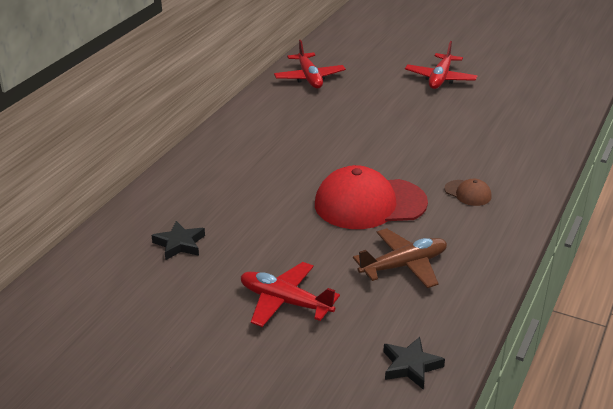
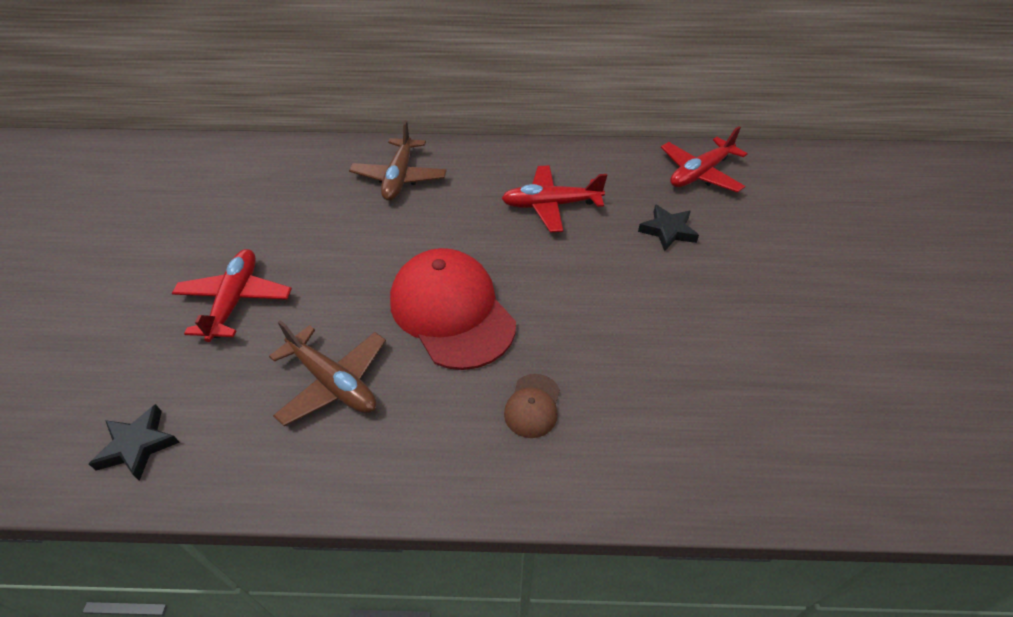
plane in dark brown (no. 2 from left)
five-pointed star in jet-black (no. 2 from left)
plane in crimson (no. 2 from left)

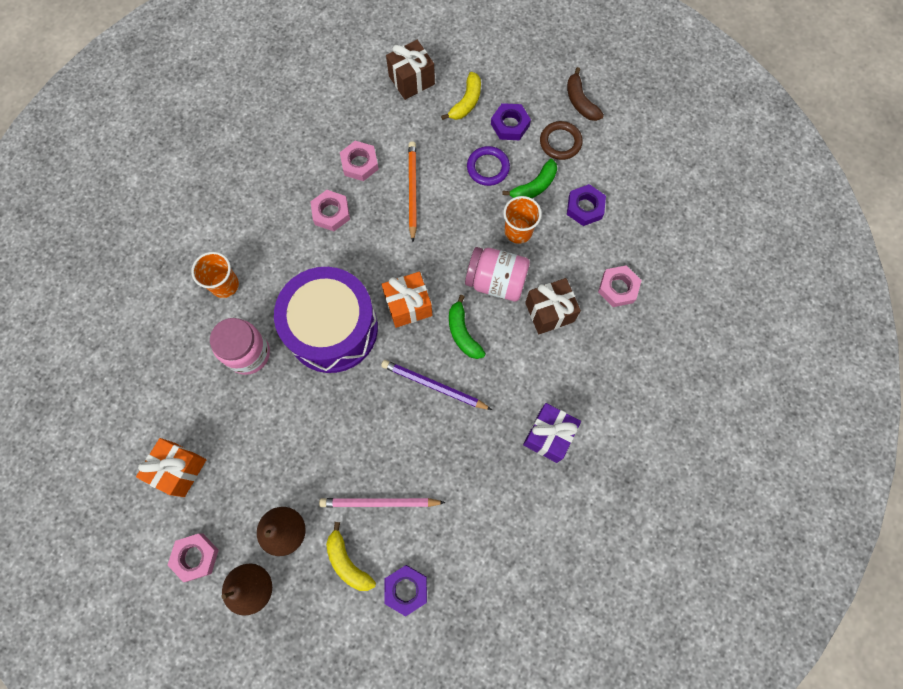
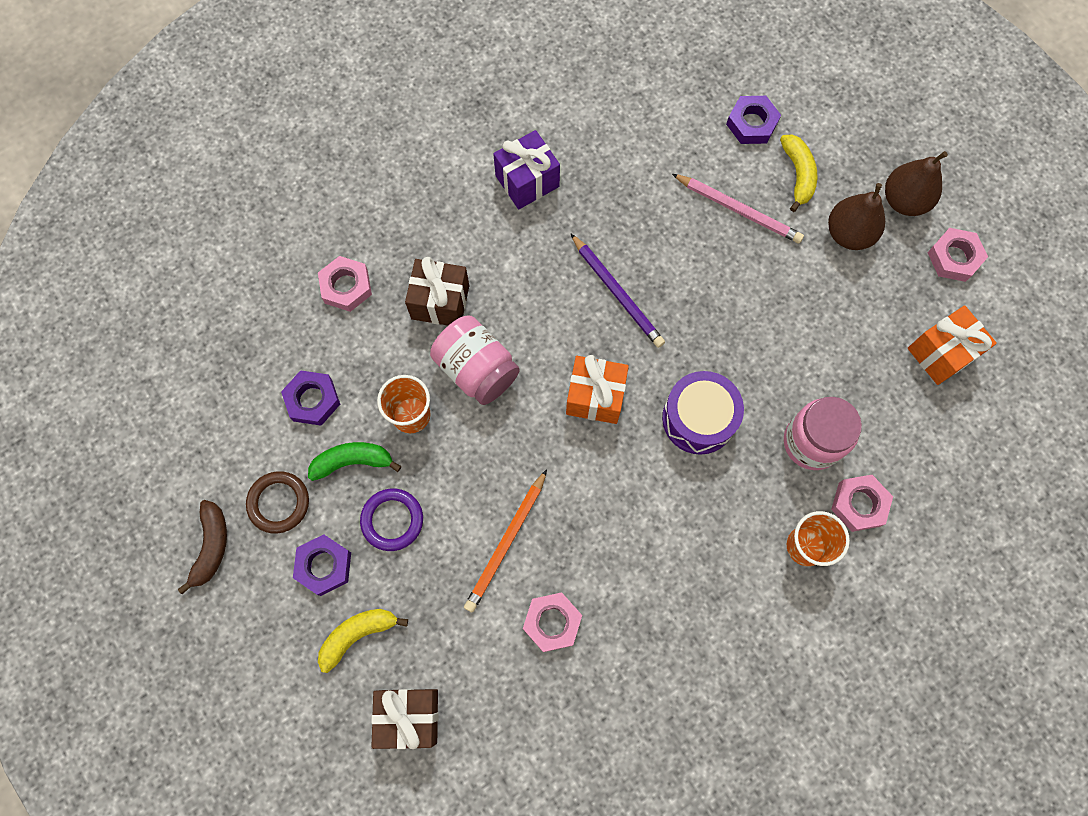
banana fruit in leaf-green (no. 1 from left in the first image)
hexagon nut in rose-pink (no. 3 from left)
snare drum in violet

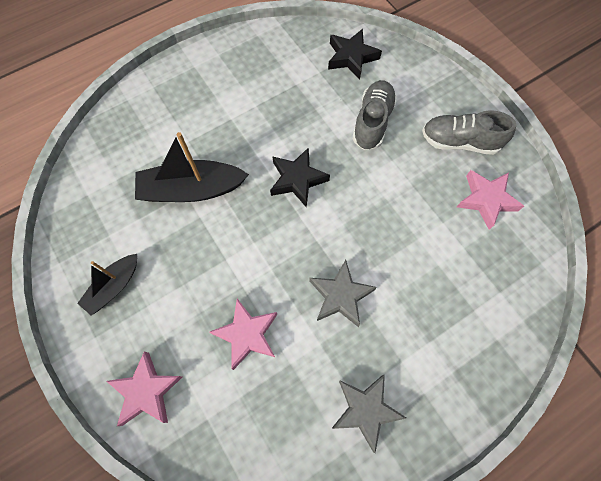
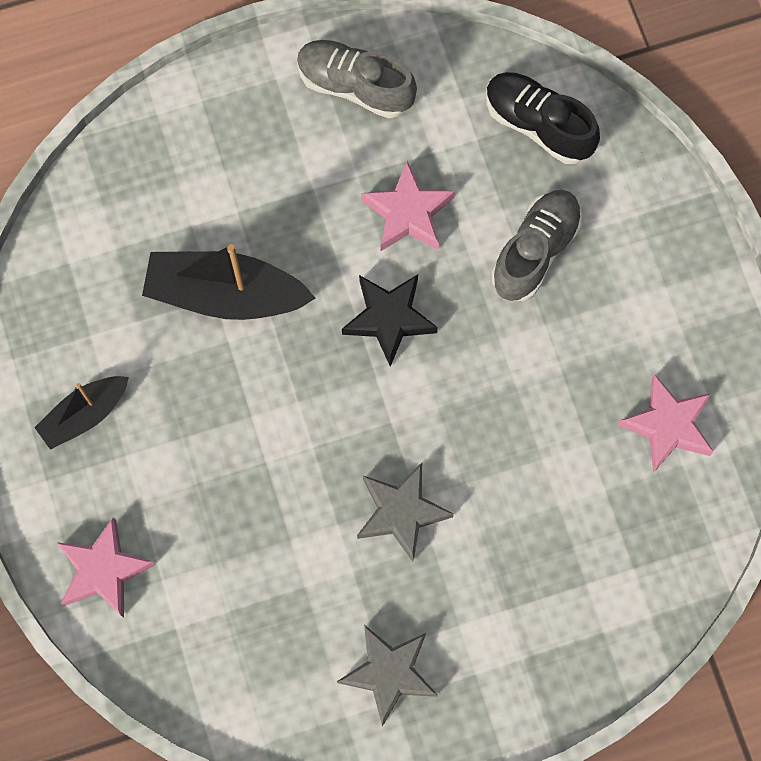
five-pointed star in rose-pink (no. 2 from left)
lace-up shoe in ash-grey (no. 1 from left)
lace-up shoe in jet-black

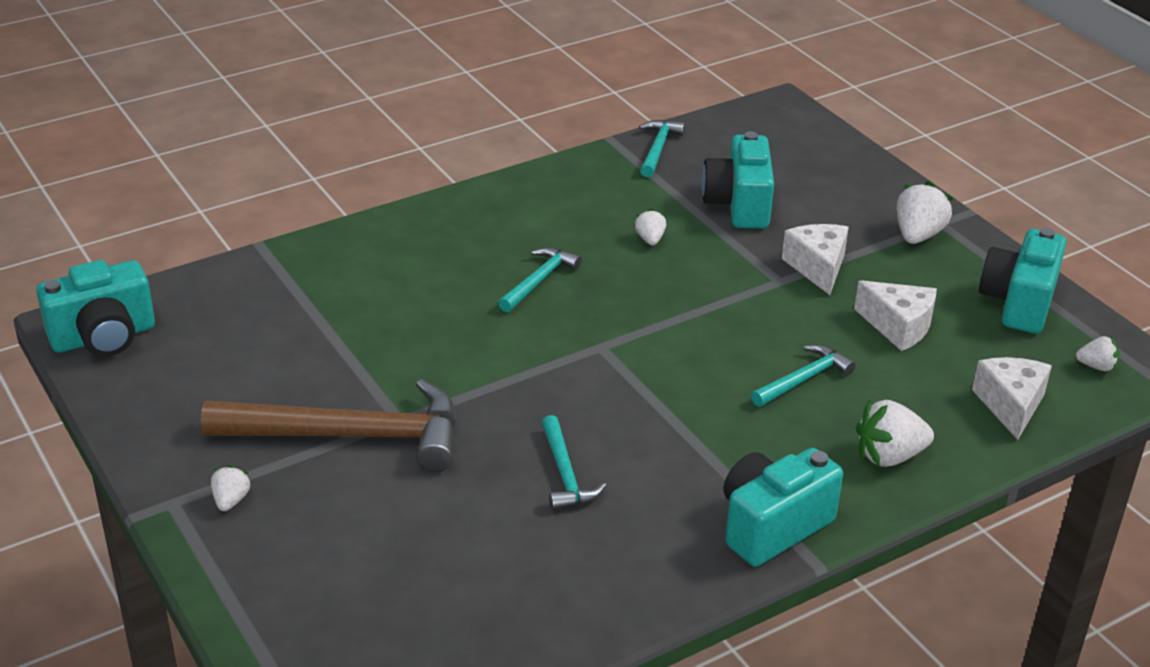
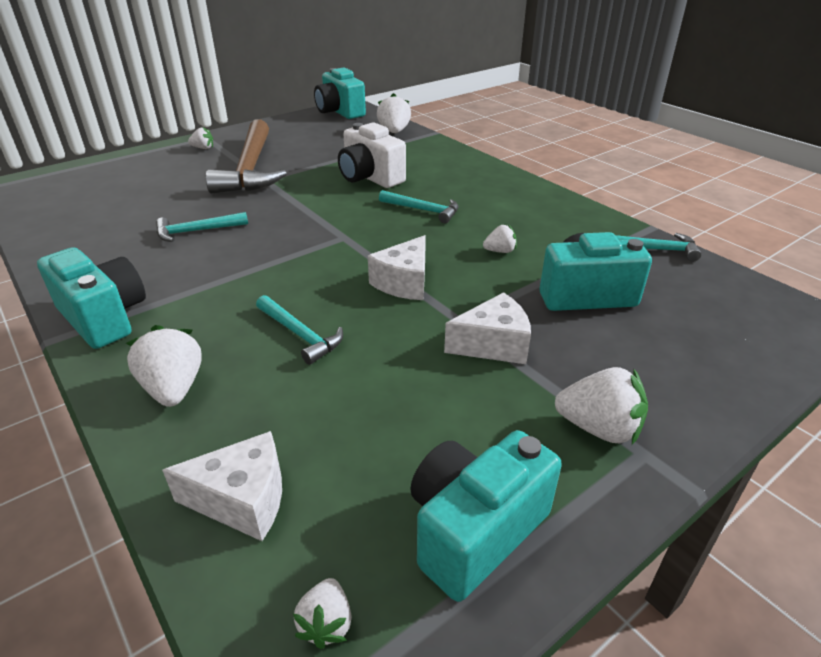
photo camera in white
toy strawberry in white (no. 4 from left)
cheese in white (no. 2 from left)
photo camera in aqua (no. 3 from left)

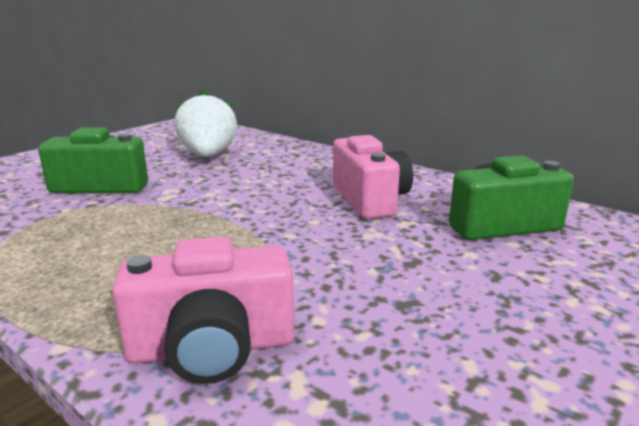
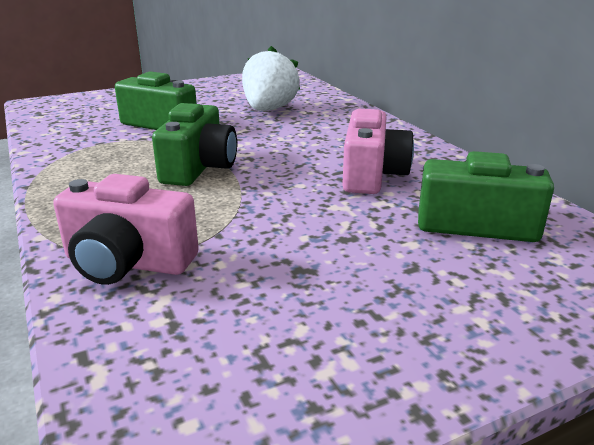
photo camera in leaf-green (no. 2 from left)

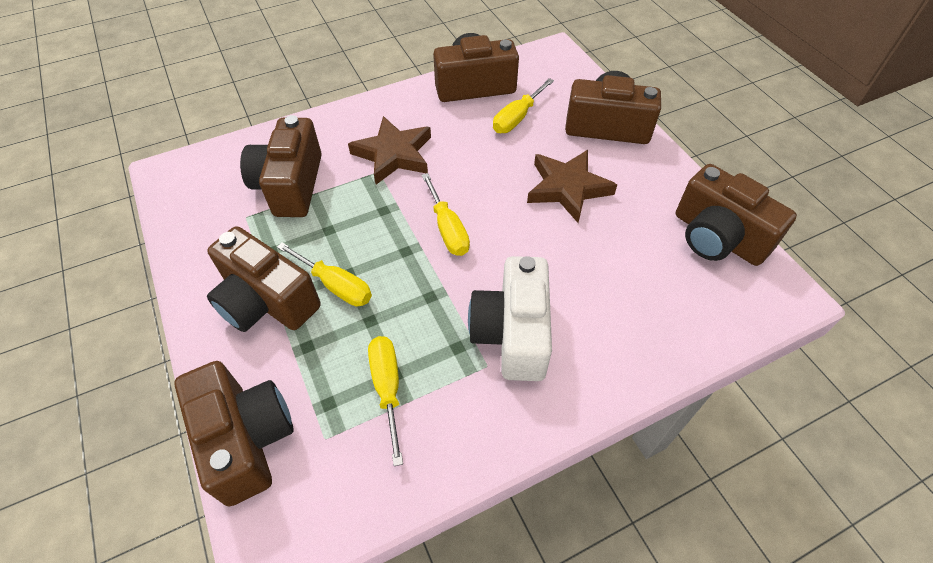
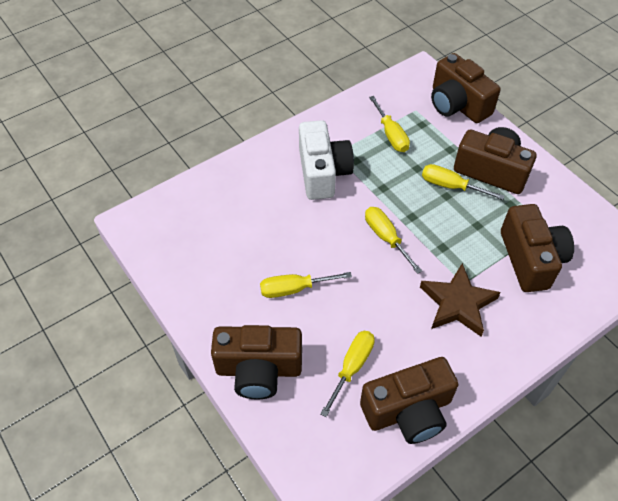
photo camera in dark brown (no. 6 from left in the first image)
flat screwdriver in golden (no. 1 from left)

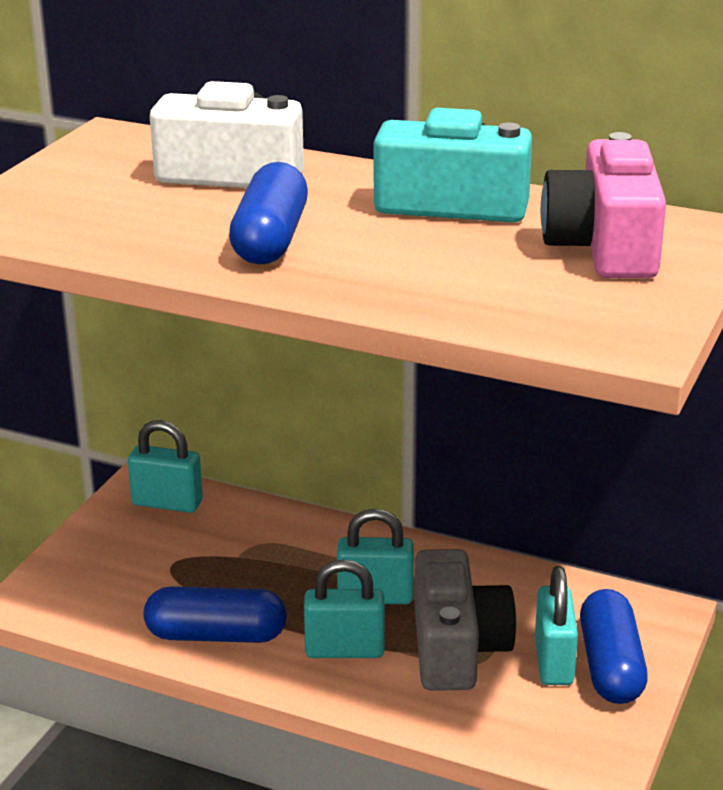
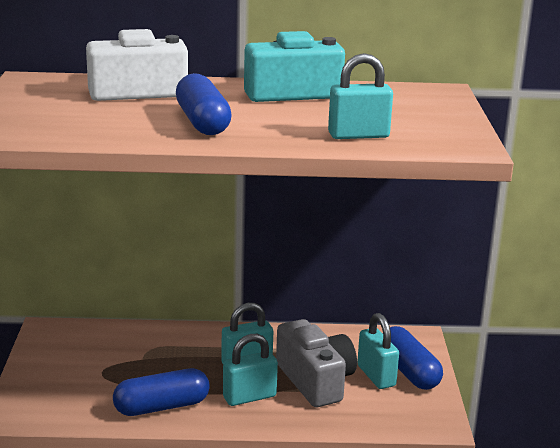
photo camera in rose-pink
lock in aqua (no. 3 from left)

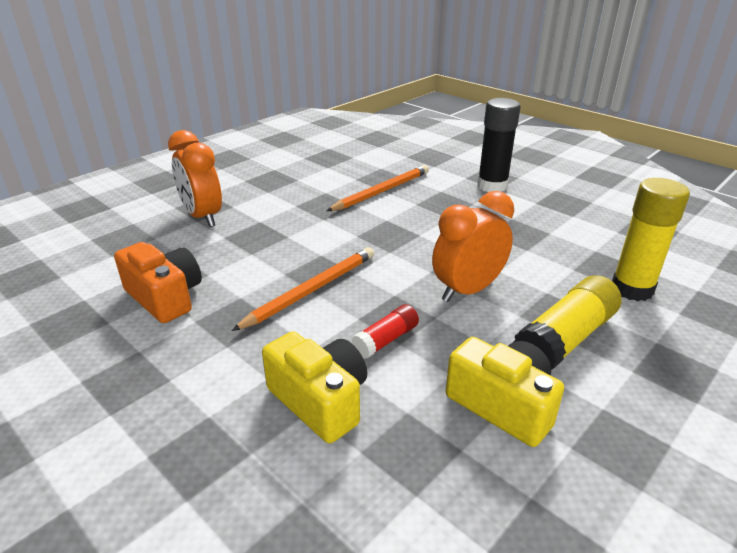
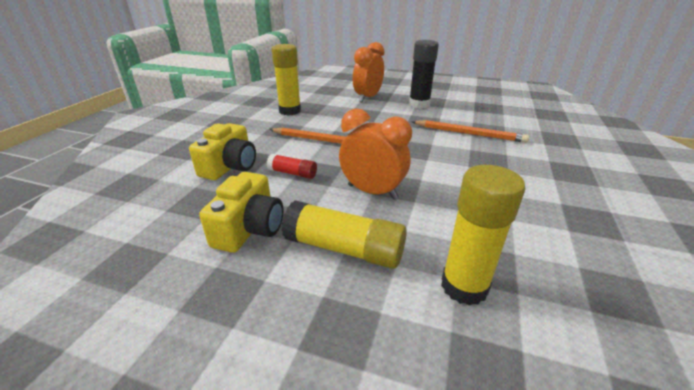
stick of glue in jet-black
stick of glue in golden (no. 1 from left)

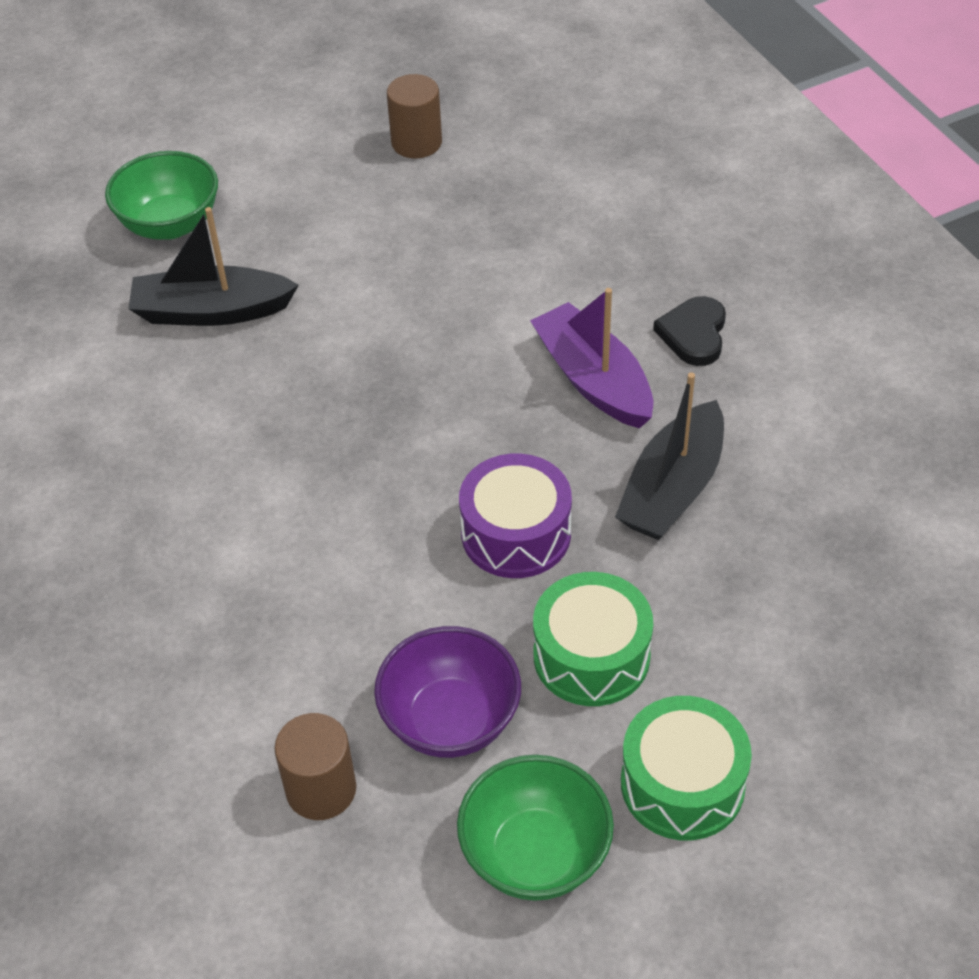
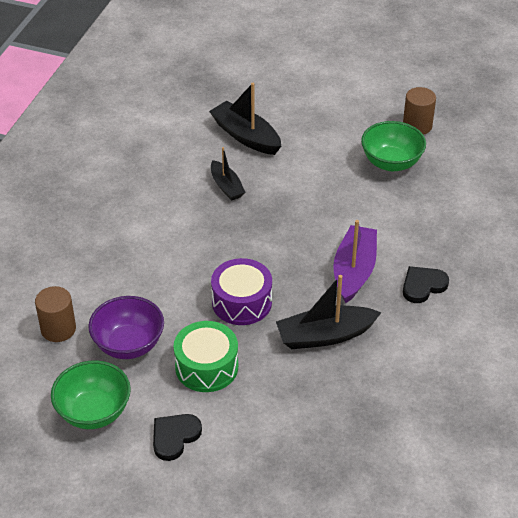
sailboat in jet-black (no. 1 from left)
deep dish in leaf-green (no. 2 from left)
love heart in jet-black (no. 1 from left)

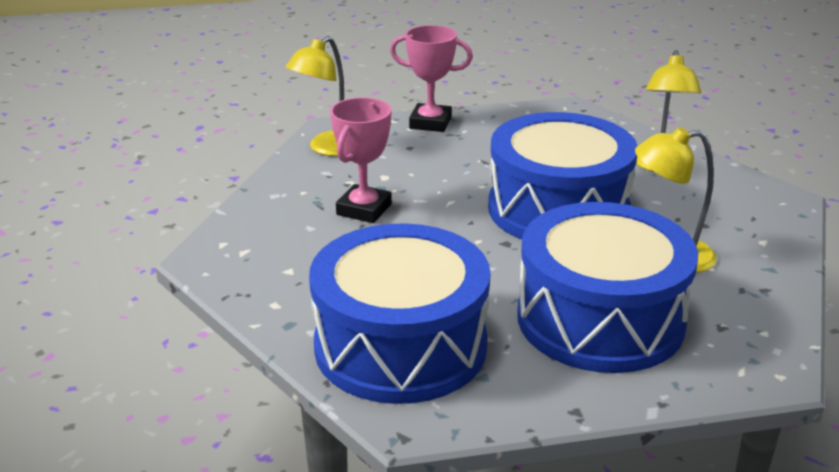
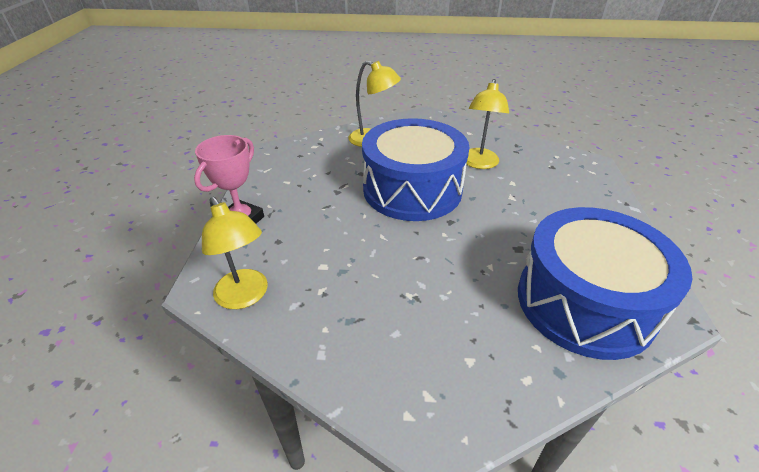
prize cup in rose-pink (no. 1 from left in the first image)
snare drum in cobalt (no. 3 from left in the first image)

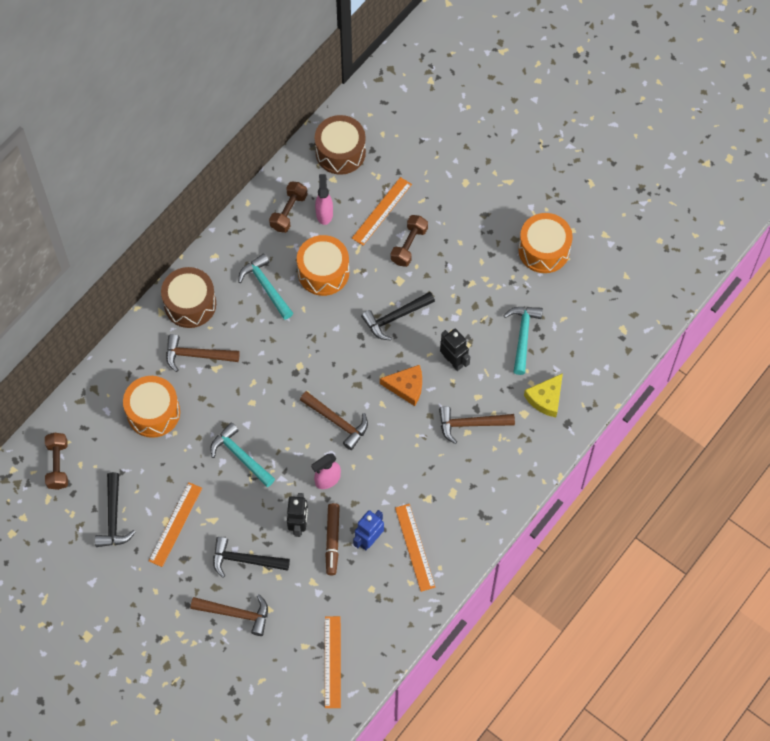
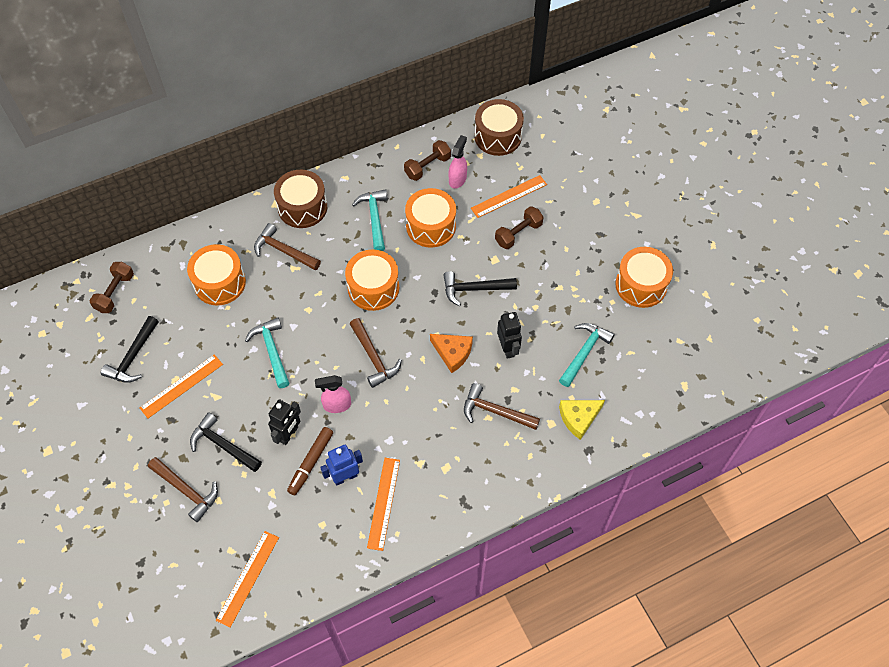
snare drum in bright orange (no. 2 from left)

